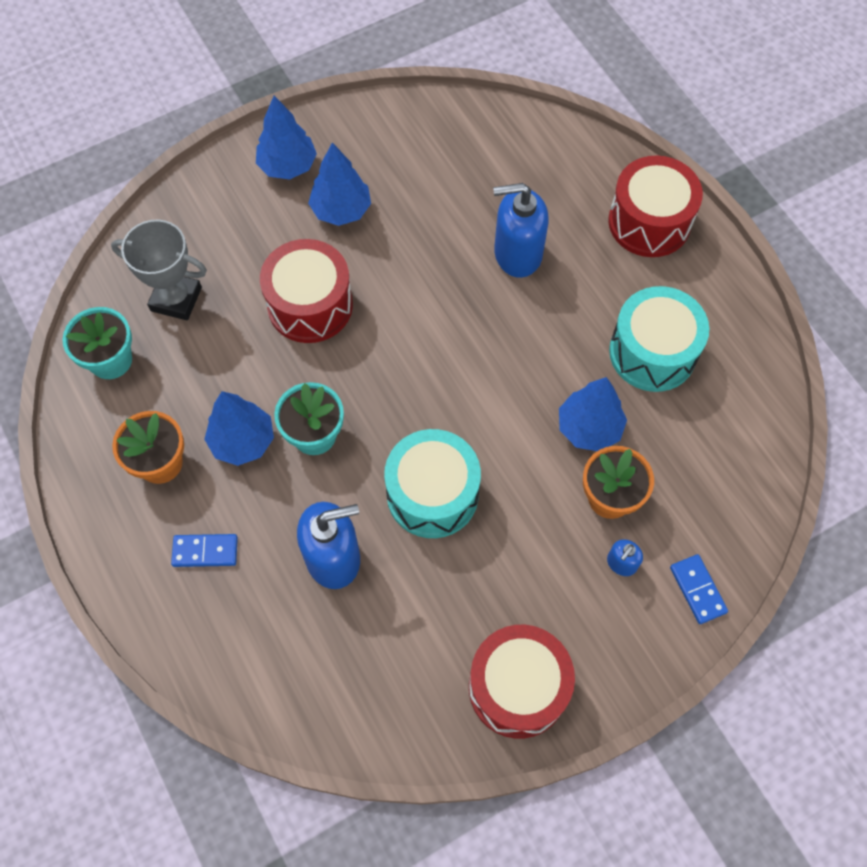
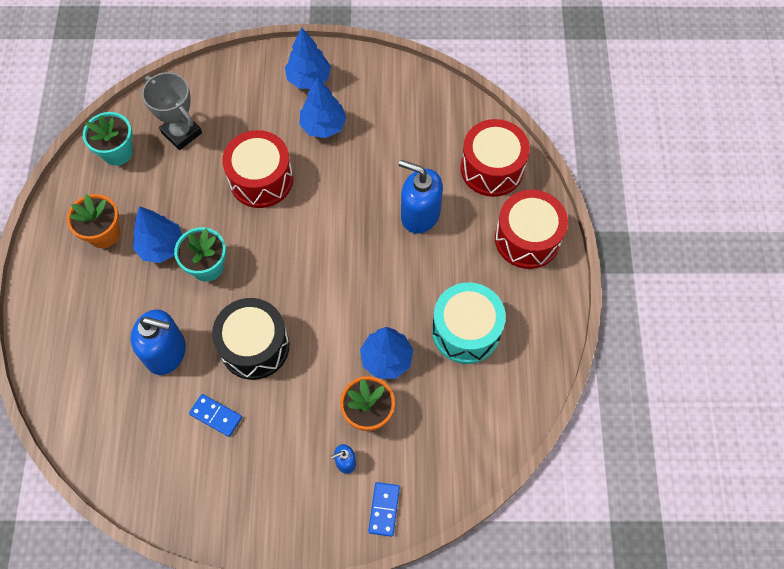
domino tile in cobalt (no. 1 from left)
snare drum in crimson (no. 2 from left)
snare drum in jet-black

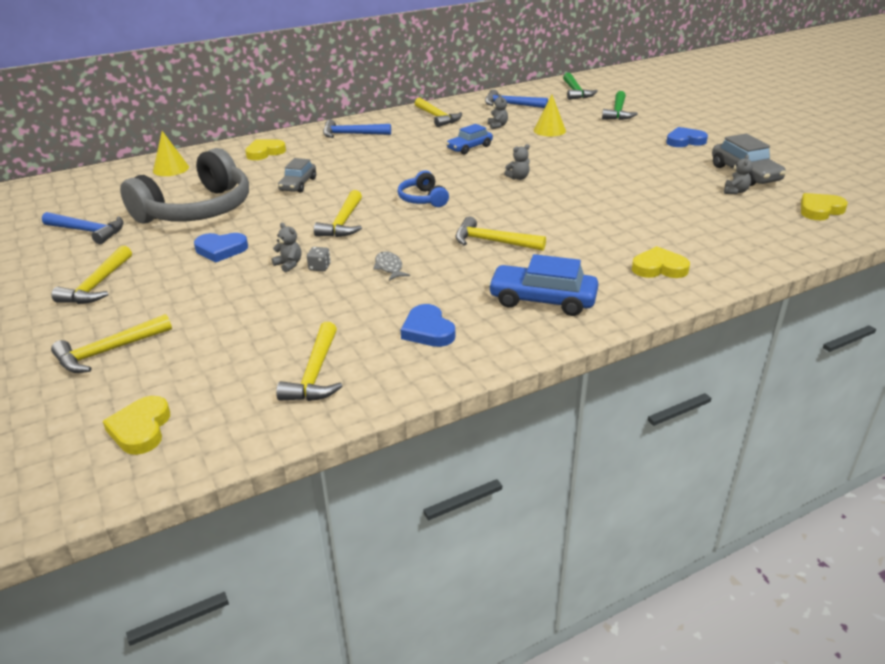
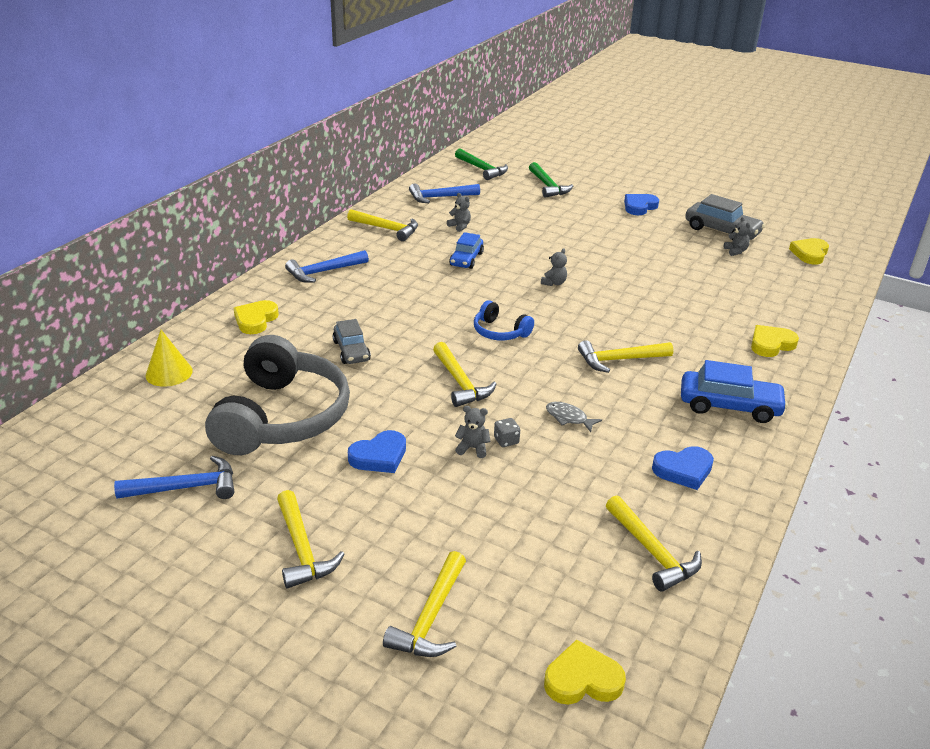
solid cone in golden (no. 2 from left in the first image)
love heart in golden (no. 2 from left)
love heart in cobalt (no. 3 from left)
automobile in cobalt (no. 2 from left)

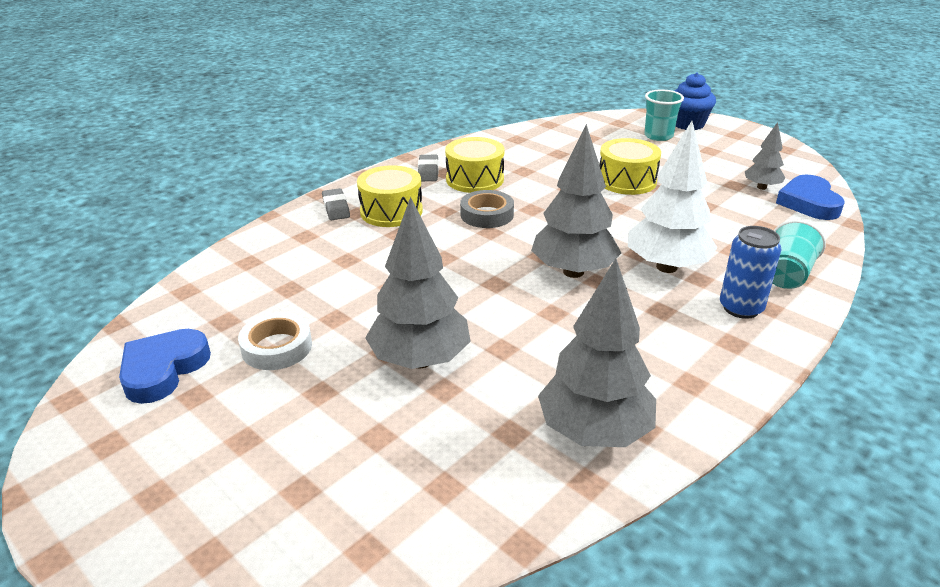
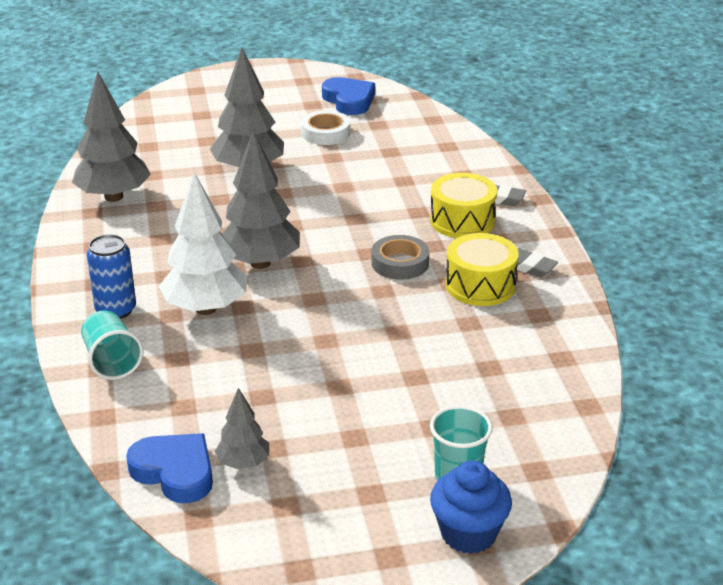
snare drum in golden (no. 3 from left in the first image)

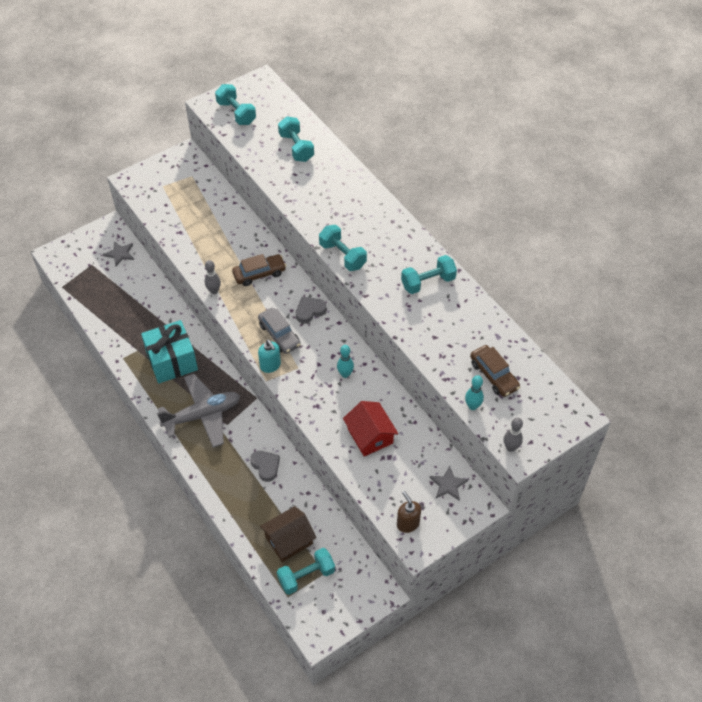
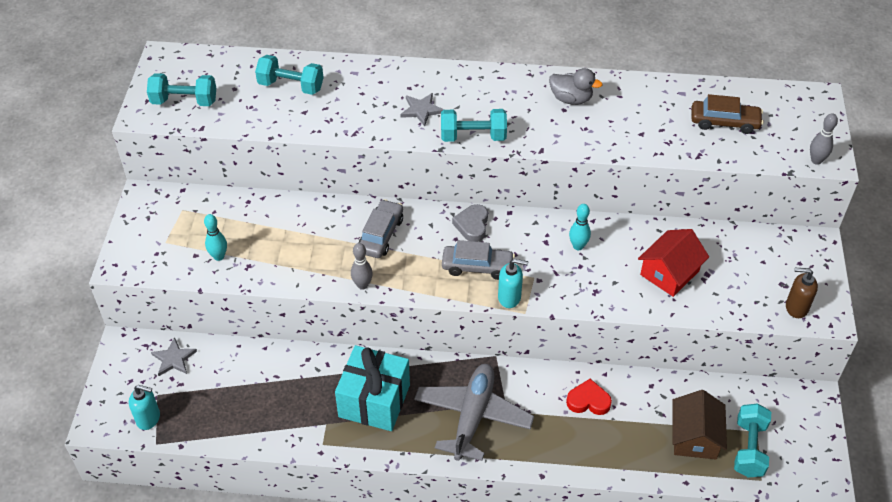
pump bottle in aqua (no. 1 from left)
five-pointed star in ash-grey (no. 2 from left)
tenpin in aqua (no. 1 from left)
rubber duck in ash-grey
automobile in ash-grey (no. 1 from left)
love heart in crimson
toy house in crimson

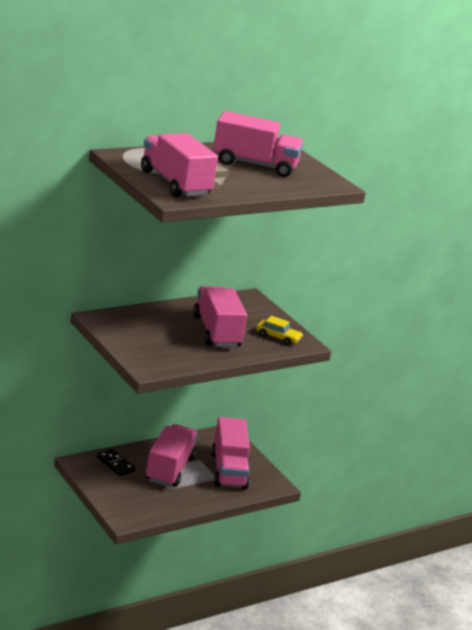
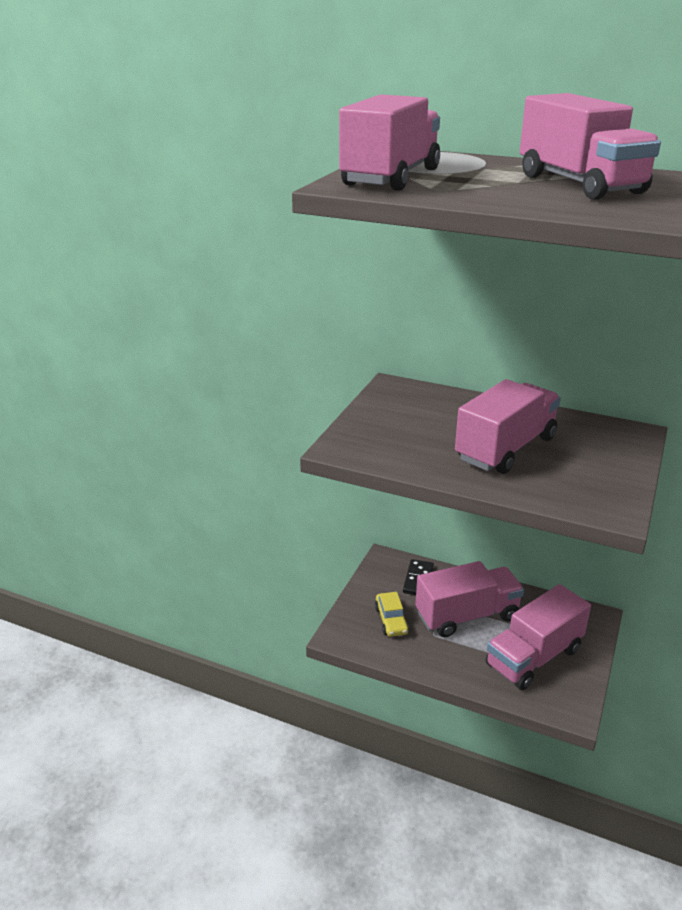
automobile in golden

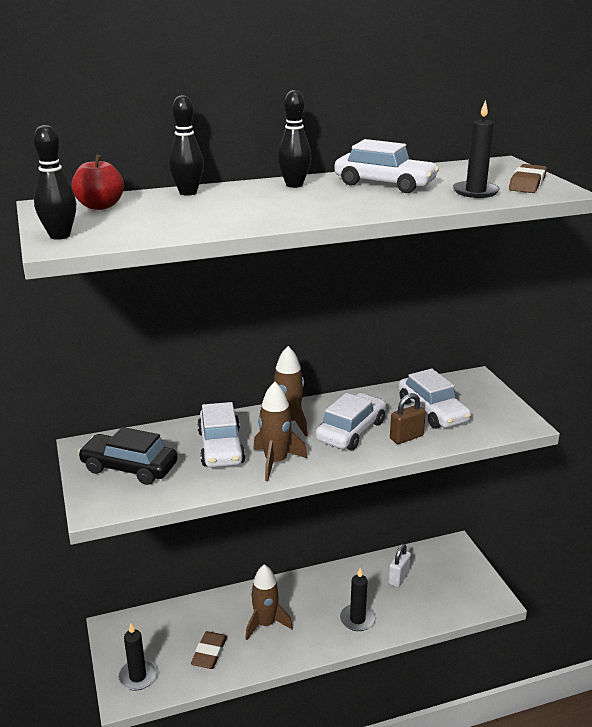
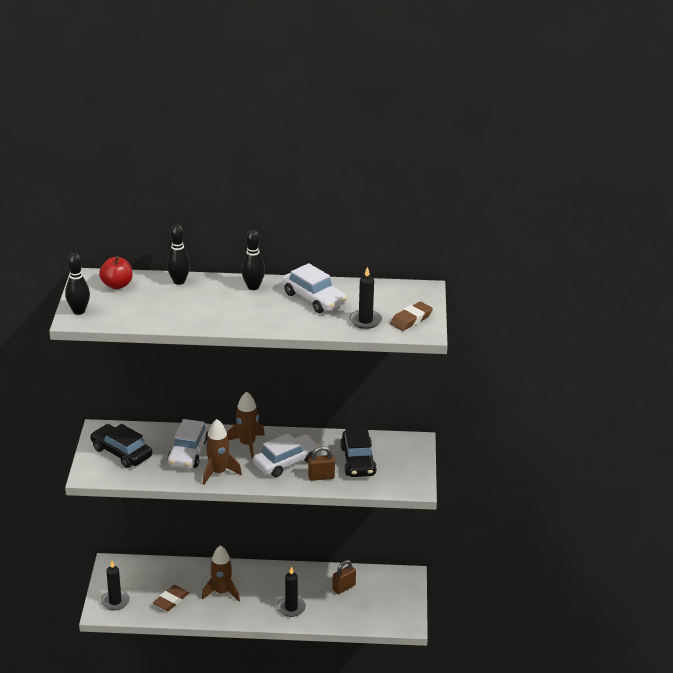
lock in dark brown (no. 2 from left)
automobile in jet-black (no. 2 from left)

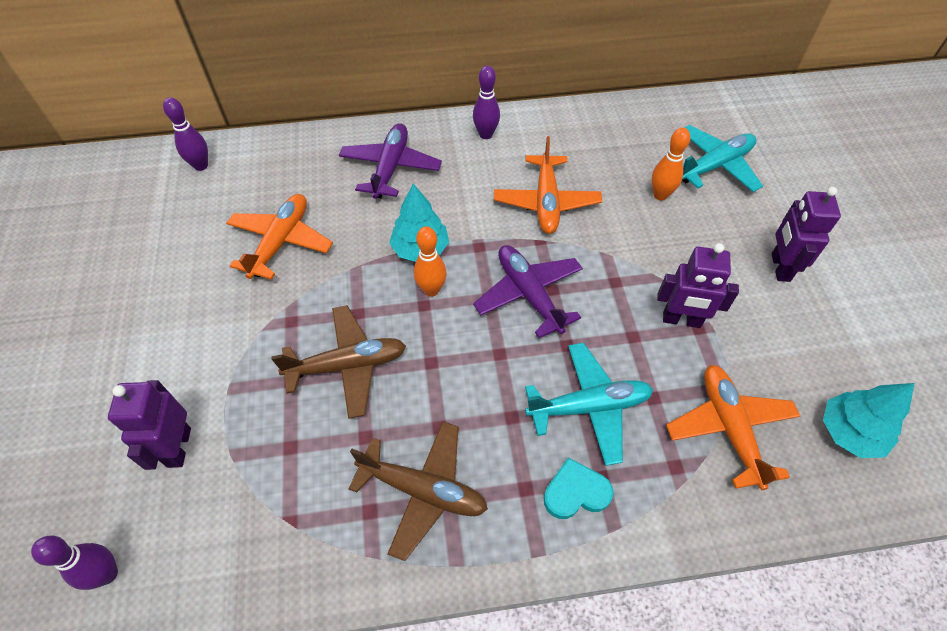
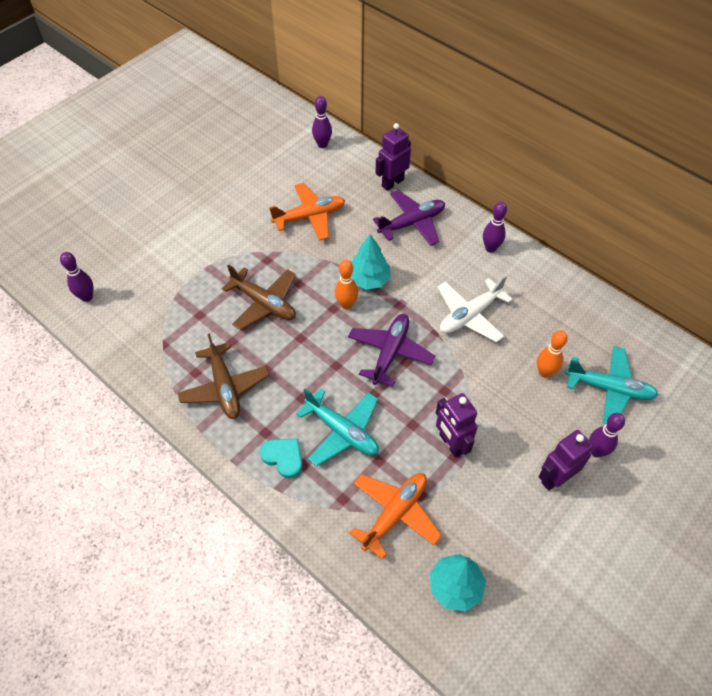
tenpin in violet (no. 4 from left)
toy robot in violet (no. 1 from left)
plane in white

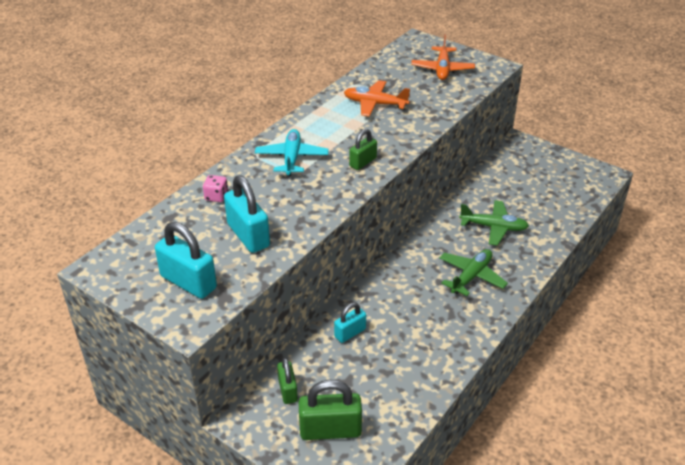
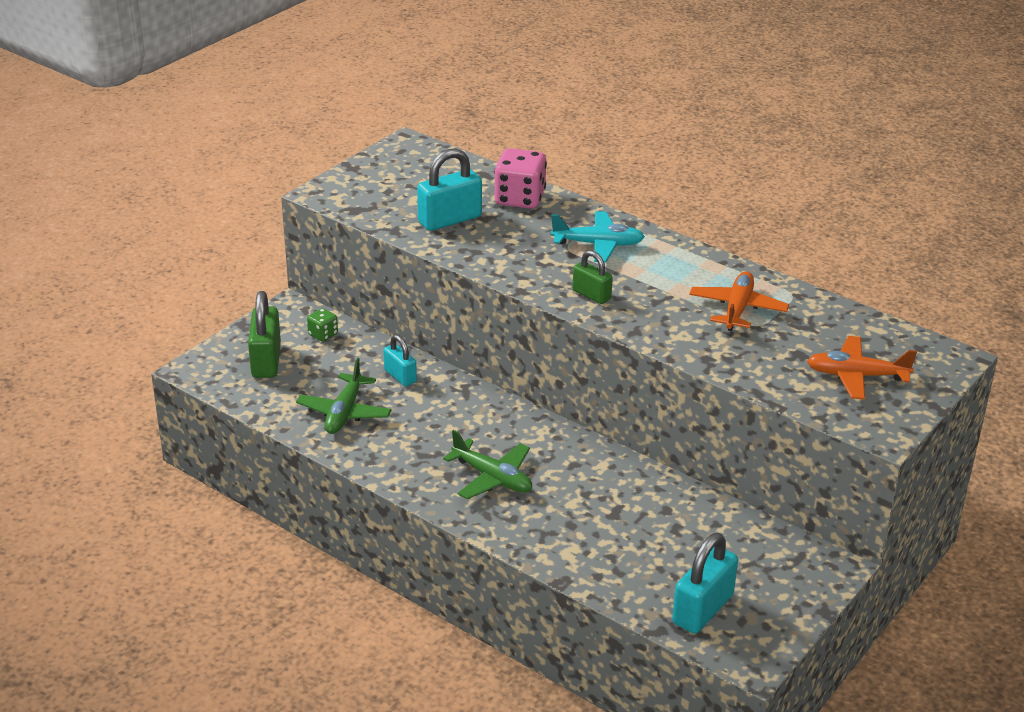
lock in aqua (no. 3 from left)
plane in leaf-green (no. 1 from left)
game die in leaf-green
game die in rose-pink

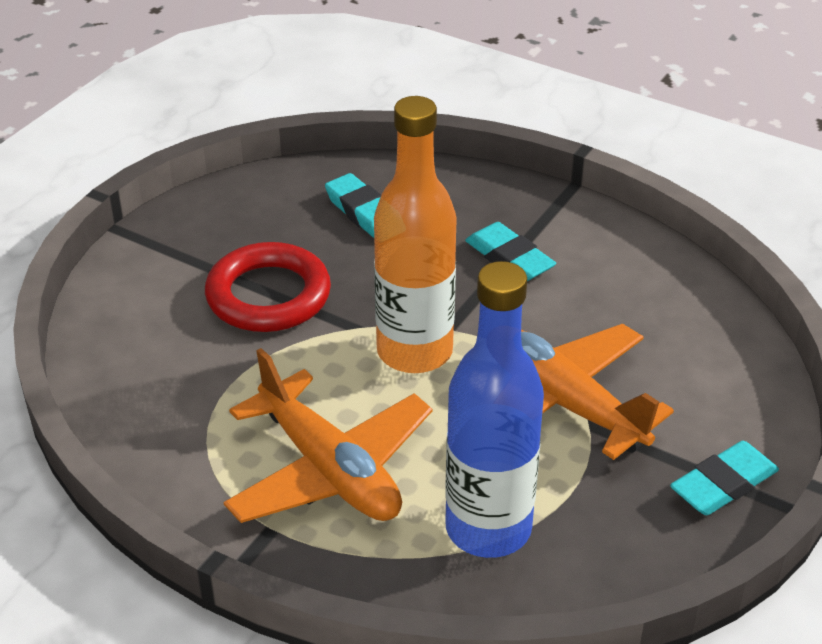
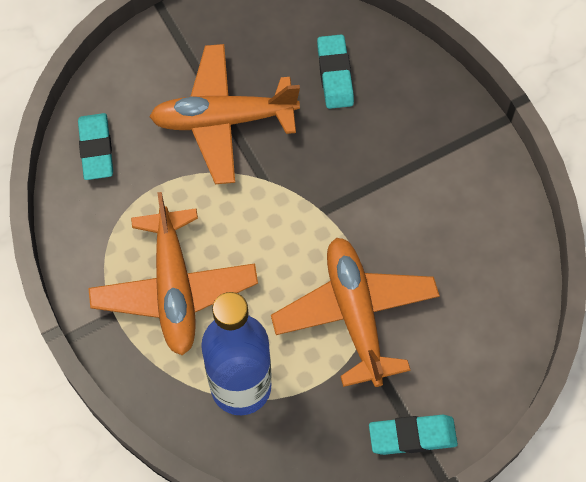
drink bottle in bright orange
pencil eraser in aqua (no. 1 from left)
plane in bright orange (no. 2 from left)

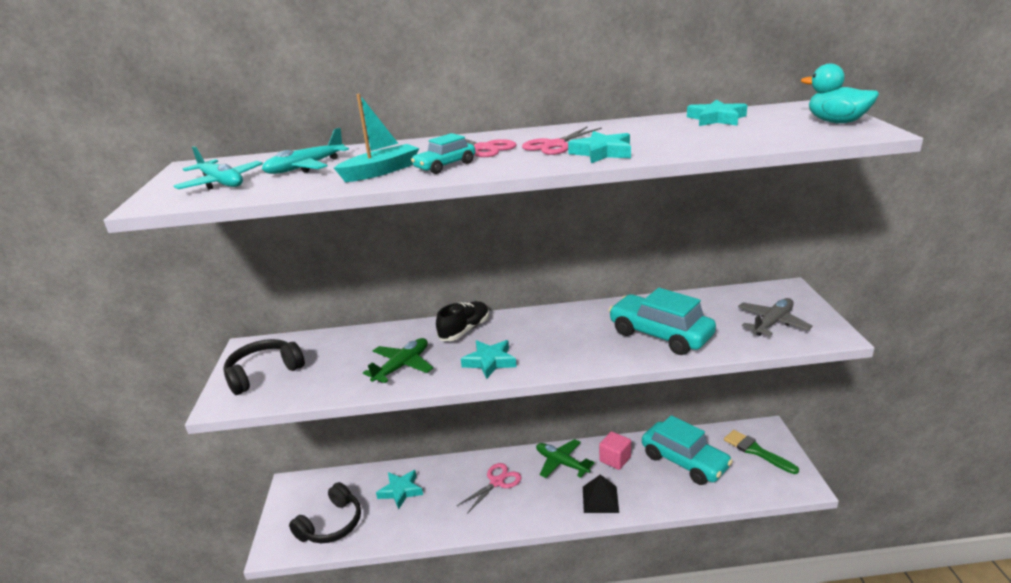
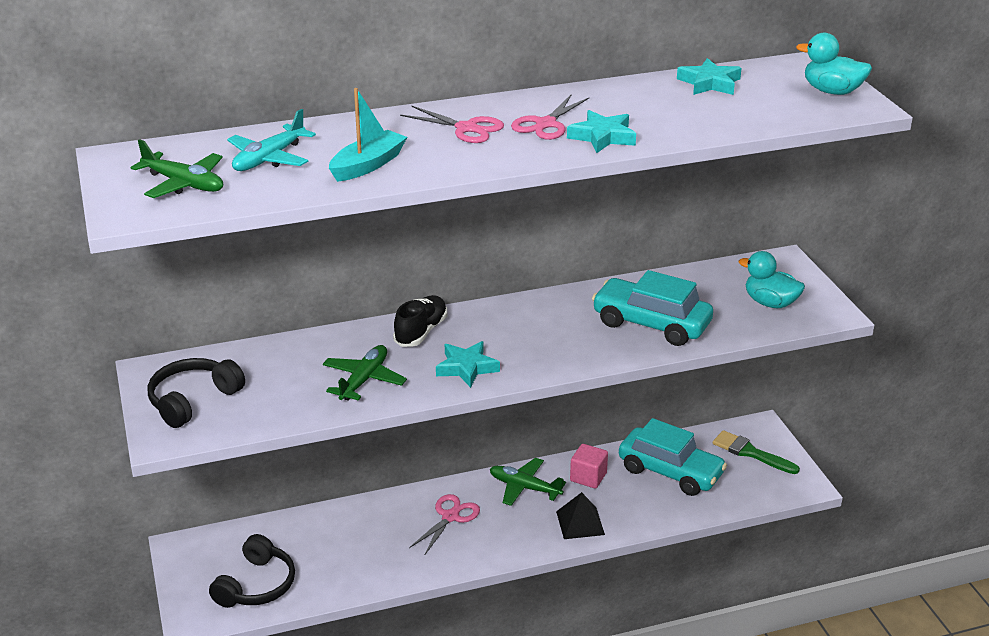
five-pointed star in aqua (no. 1 from left in the first image)
automobile in aqua (no. 1 from left in the first image)
rubber duck in aqua (no. 1 from left)
plane in leaf-green (no. 1 from left)

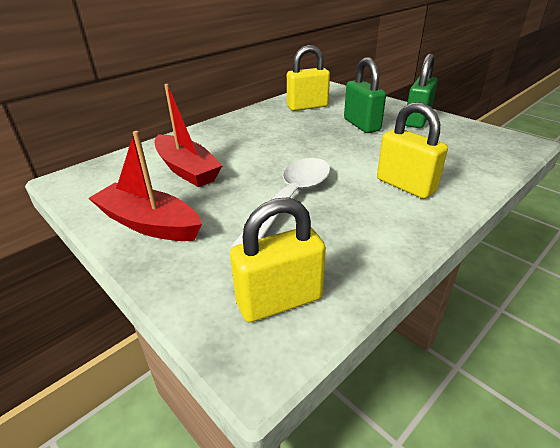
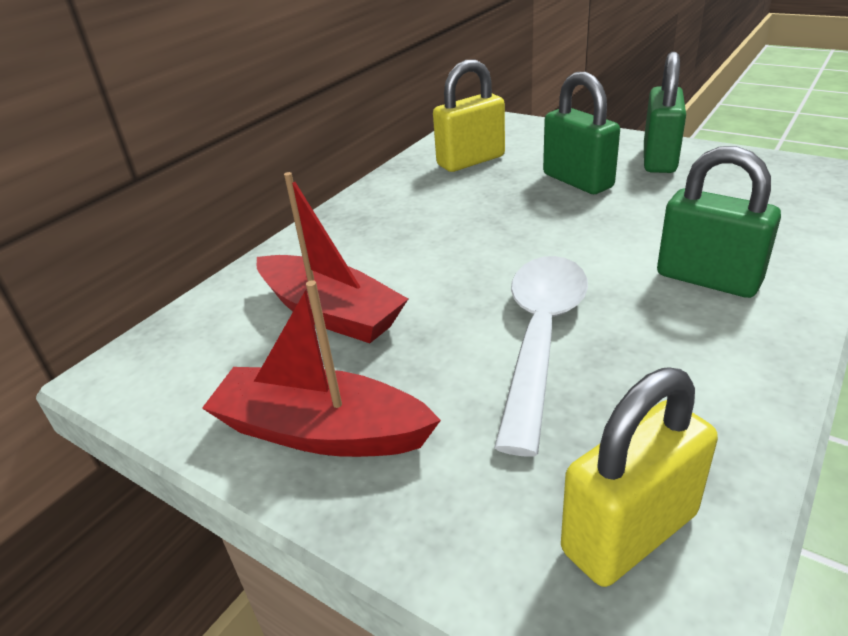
lock in leaf-green (no. 3 from left)

